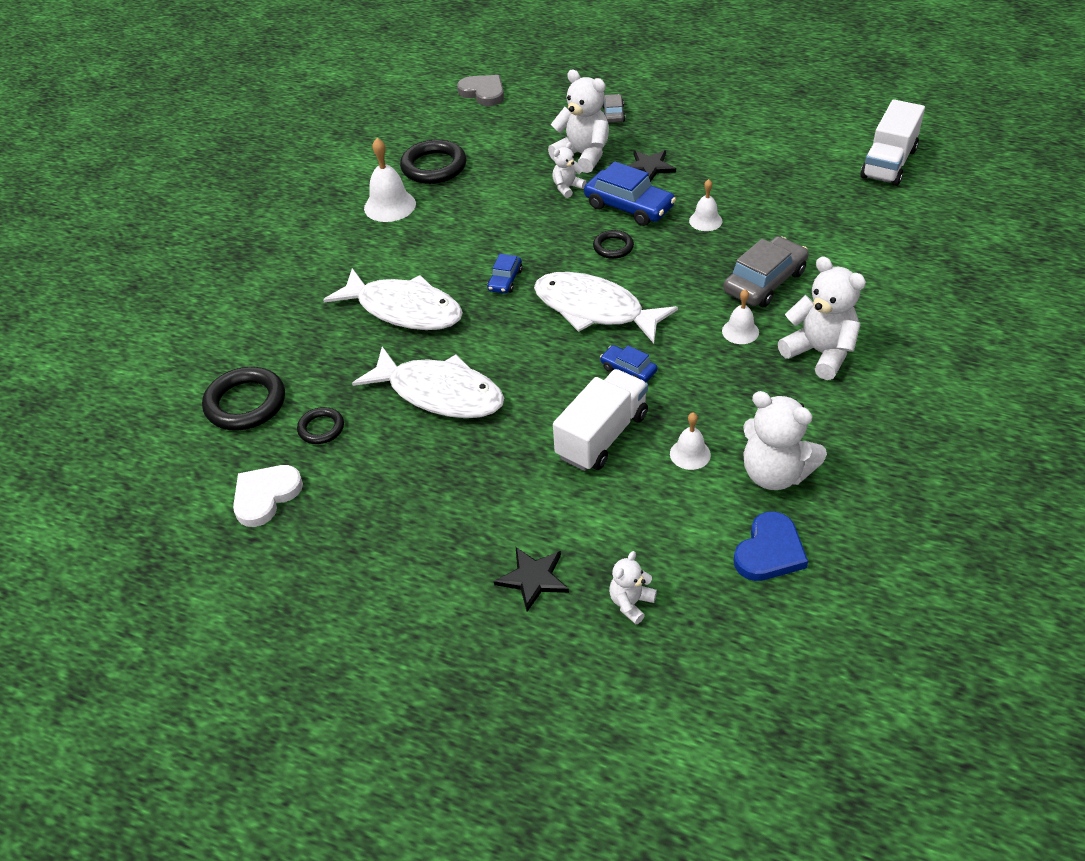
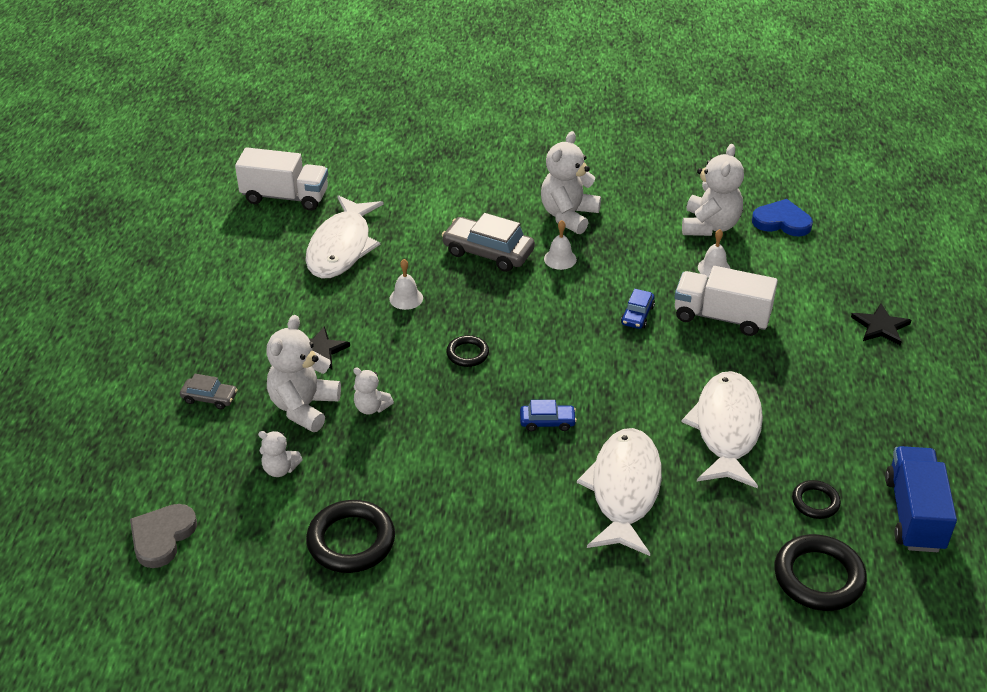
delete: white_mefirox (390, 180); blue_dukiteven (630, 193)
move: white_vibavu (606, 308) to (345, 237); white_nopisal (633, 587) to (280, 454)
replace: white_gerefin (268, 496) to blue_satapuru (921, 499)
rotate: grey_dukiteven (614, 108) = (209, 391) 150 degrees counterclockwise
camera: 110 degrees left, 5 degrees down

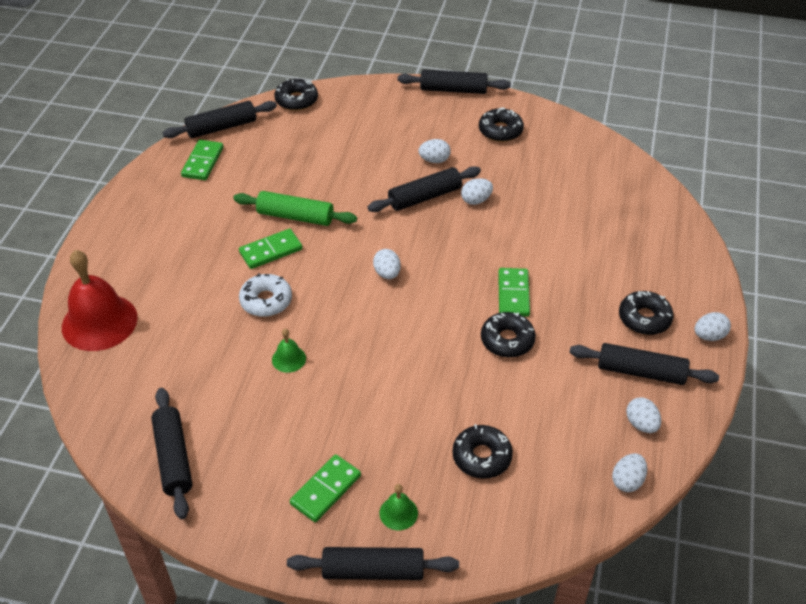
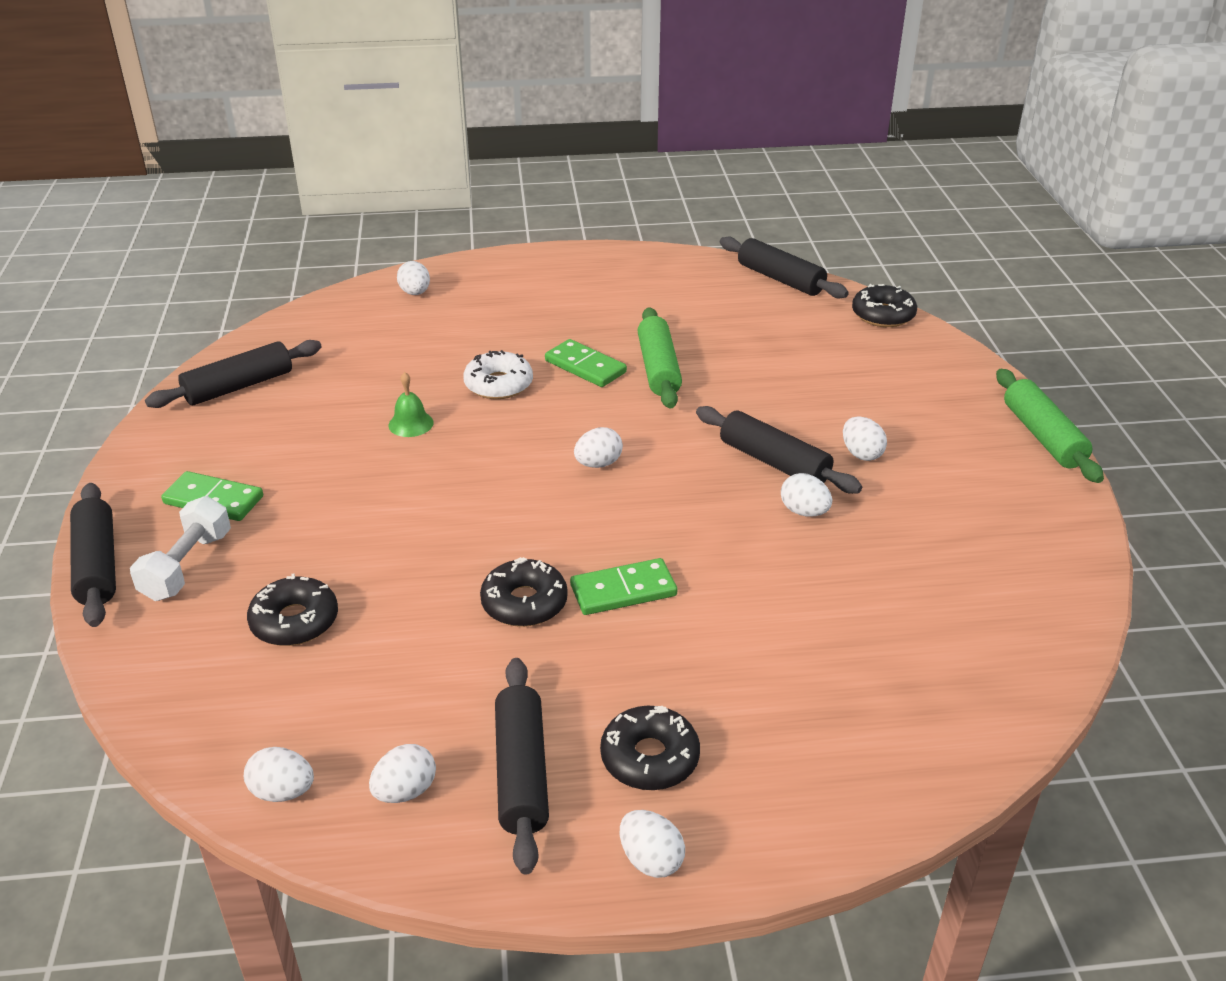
delete: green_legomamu (202, 160); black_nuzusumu (501, 124)
replace: red_mefirox (100, 300) to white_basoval (413, 278); green_mefirox (398, 507) to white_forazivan (180, 548)
recolor: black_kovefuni (454, 81) to green_kovefuni (1050, 426)
camera: 70 degrees right, 10 degrees down

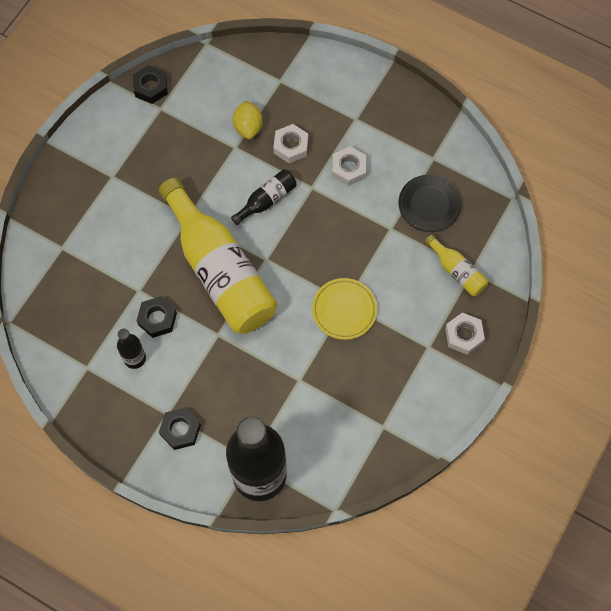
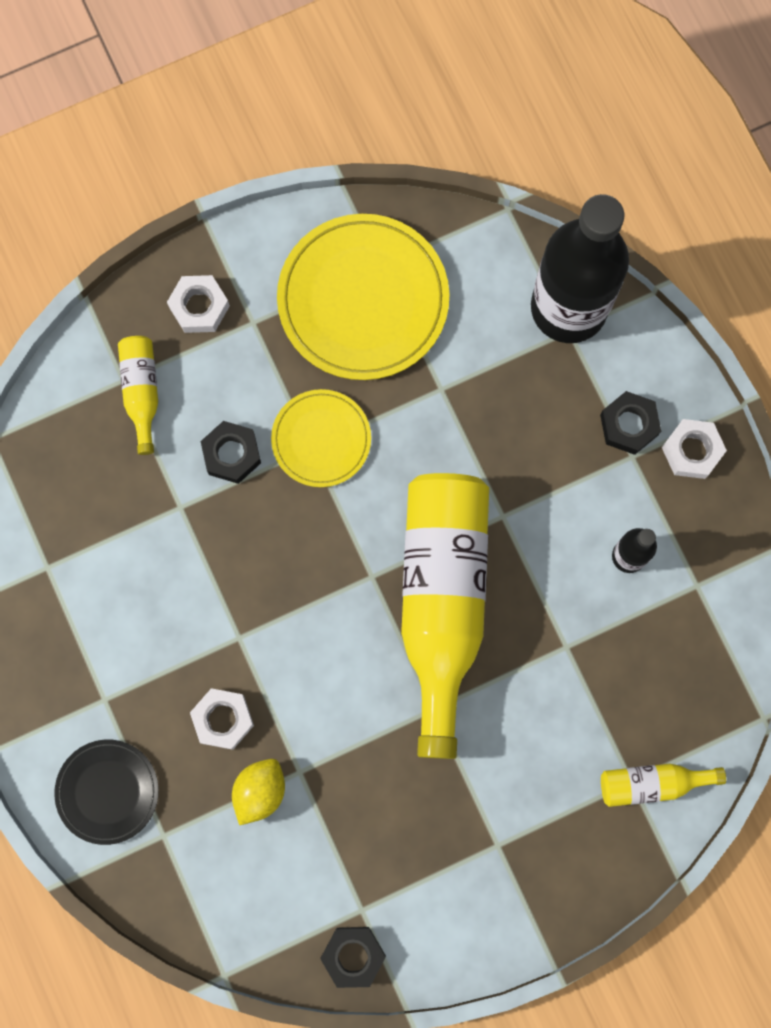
delete: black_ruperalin (264, 197)
insert: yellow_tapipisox (363, 297); yellow_ruperalin (663, 785)
move: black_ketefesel (157, 317) to (230, 452); white_ketefesel (349, 166) to (694, 449); black_tapipisox (430, 203) to (106, 792)
camera: 145 degrees left, 10 degrees up

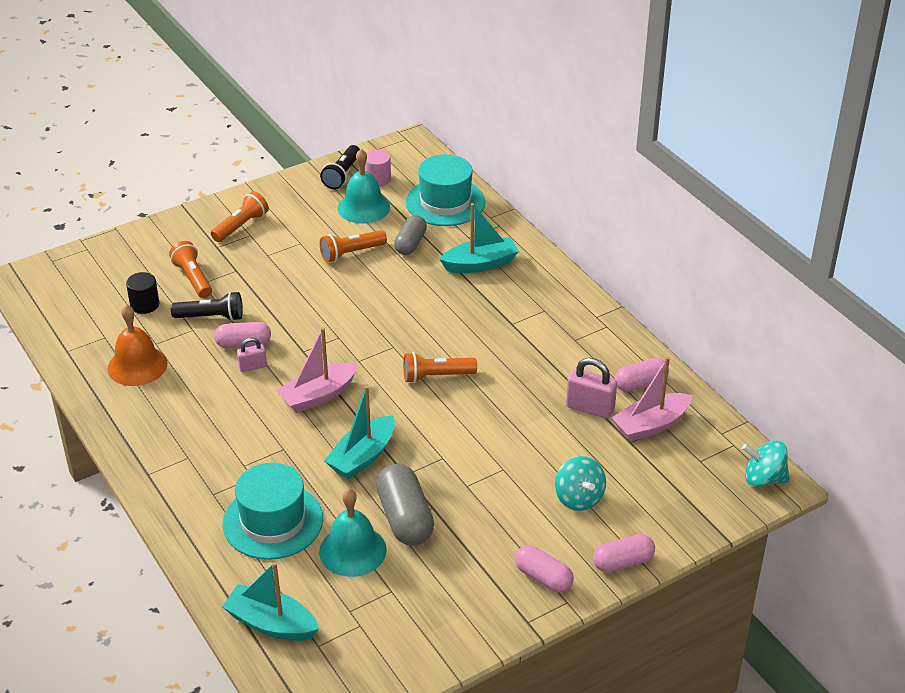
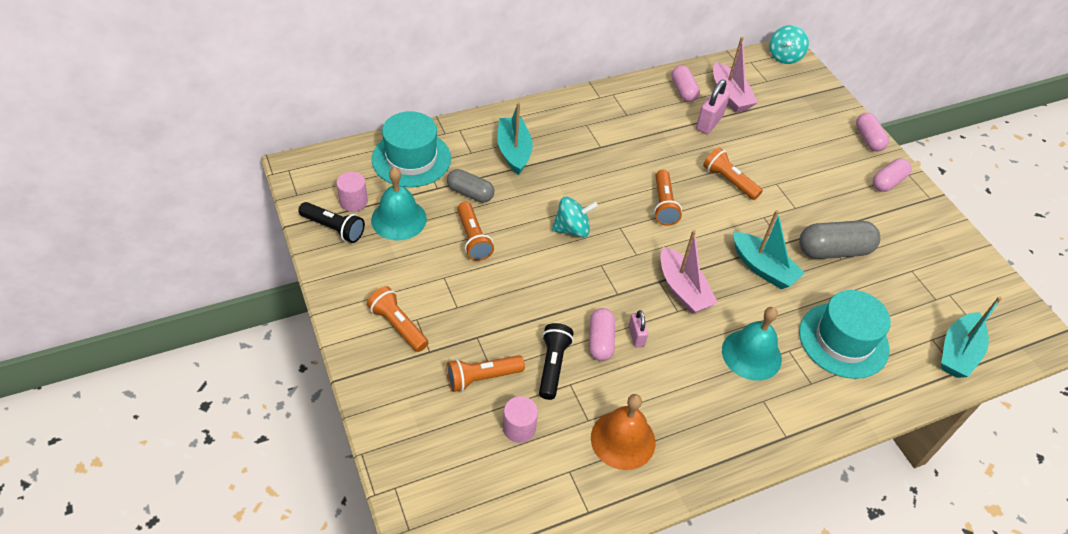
insert: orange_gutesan (733, 173)
move: turquoise_mefirox (353, 533) to (752, 344); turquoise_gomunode (580, 483) to (575, 217)
recolor: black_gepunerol (142, 293) to pink_gepunerol (520, 419)
camera: 85 degrees left, 10 degrees up

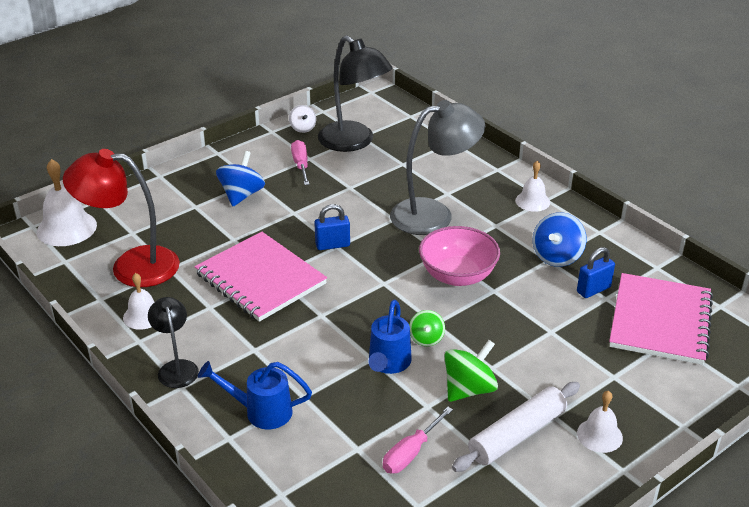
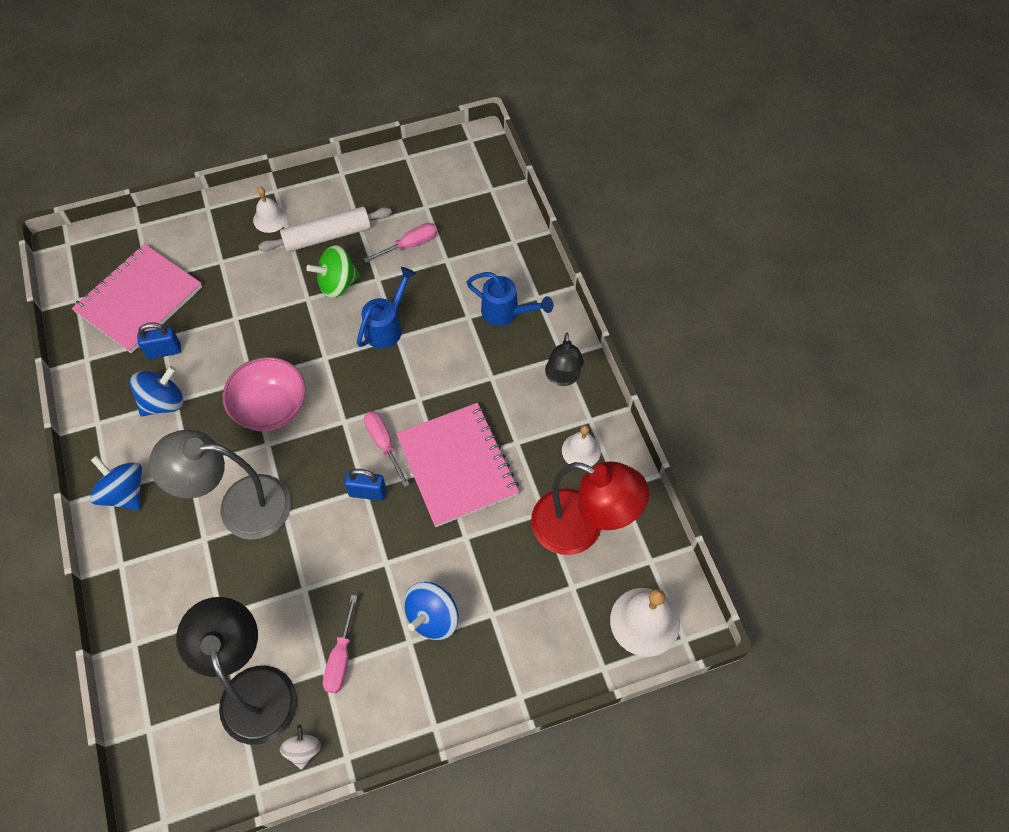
delete: green_gomunode (427, 328)
insert: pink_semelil (386, 449)
replace: white_mefirox (532, 186) to blue_gomunode (116, 483)
camera: 160 degrees left, 25 degrees up

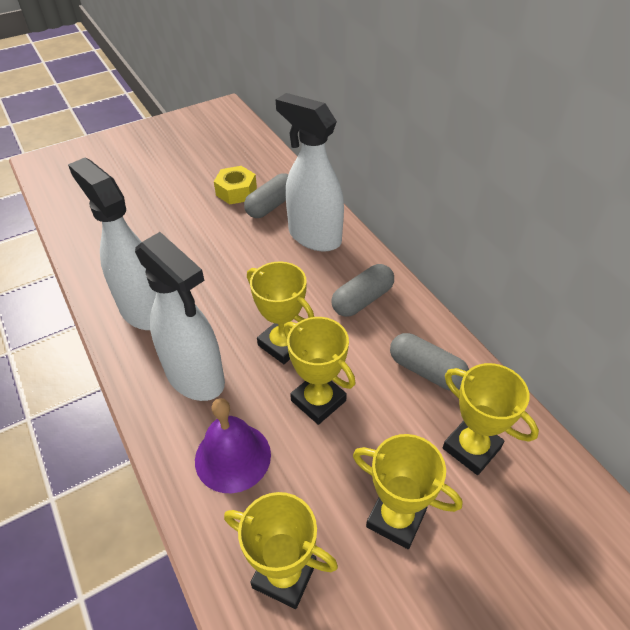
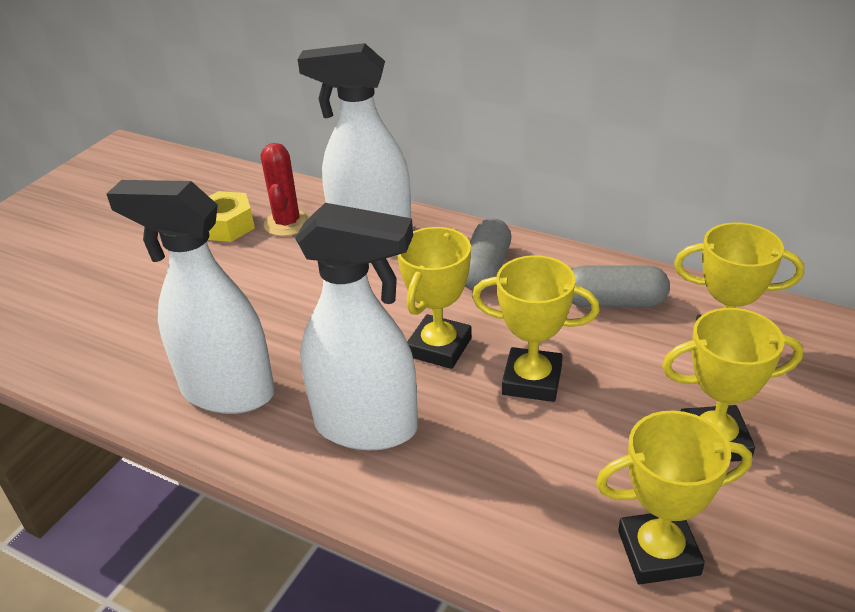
delete: purple_mefirox (233, 446)
replace: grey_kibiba (266, 195) to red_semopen (285, 189)
rotate: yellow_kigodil (280, 312) = (434, 298) 75 degrees counterclockwise
camera: 30 degrees left, 10 degrees down

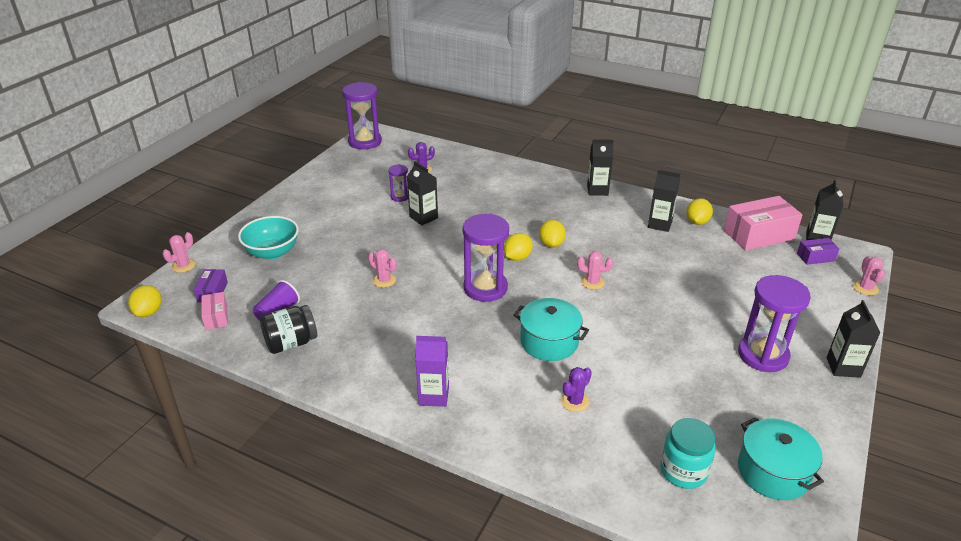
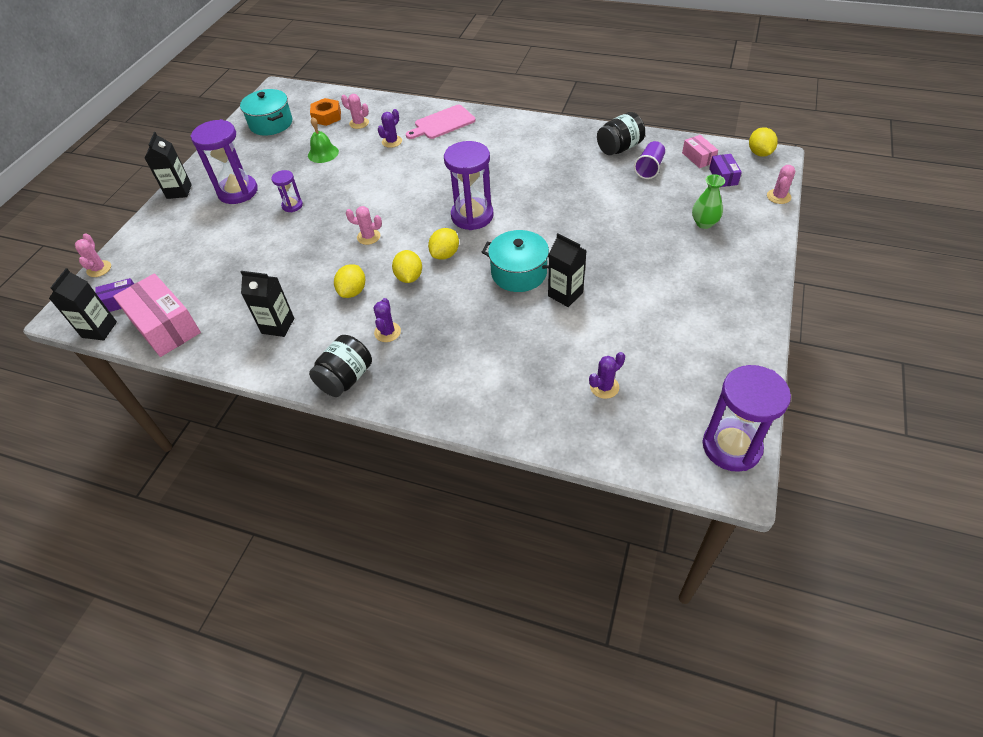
delete: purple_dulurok (432, 371)
insert: green_mefirox (323, 140); purple_semopen (387, 320); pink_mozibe (440, 122)
move: pink_semopen (382, 268) to (355, 111); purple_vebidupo (398, 183) to (287, 191); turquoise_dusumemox (551, 329) to (515, 261); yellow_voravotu (699, 211) to (349, 281)
replace: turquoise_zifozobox (268, 238) to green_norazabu (708, 201); black_dulurok (600, 167) to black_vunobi (340, 366); turquoise_vunobi (688, 453) to orange_ketefesel (325, 112)
rotate: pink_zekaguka (763, 223) = (157, 315) 75 degrees clockwise
camera: 175 degrees right, 15 degrees up

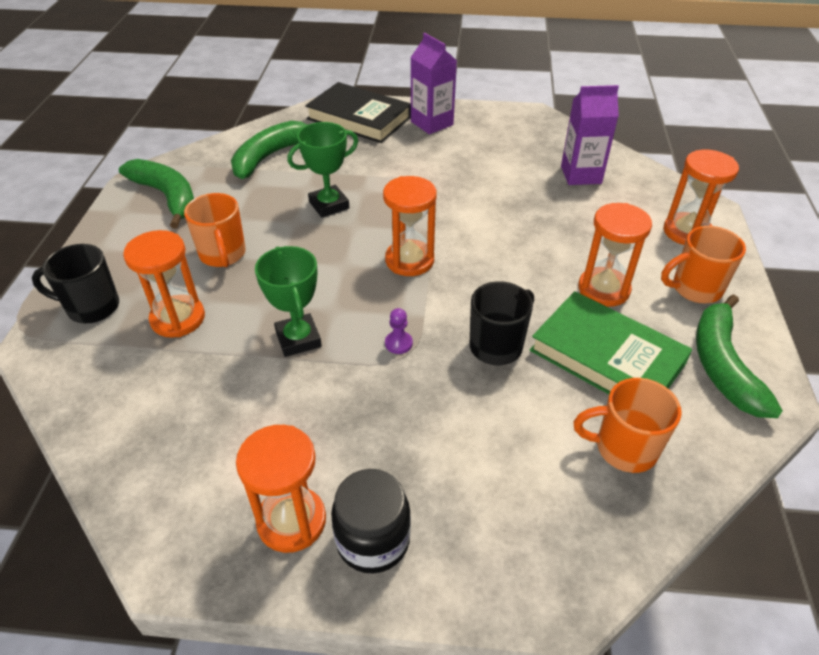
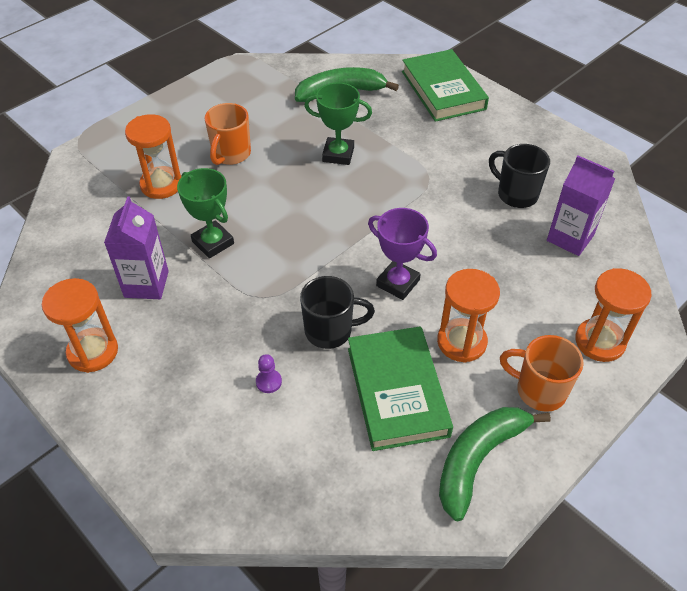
delete: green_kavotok (156, 193); black_vunobi (371, 521); orange_vebidupo (410, 226); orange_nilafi (627, 425)
insert: purple_kigodil (402, 254)
move: black_nilafi (75, 283) to (519, 176); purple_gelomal (399, 331) to (269, 373); purple_dulurok (434, 83) to (136, 247)
recolor: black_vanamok (358, 112) to green_vanamok (445, 85)
rotate: green_kigodil (288, 301) = (205, 213) 60 degrees counterclockwise
camera: 40 degrees right, 5 degrees up

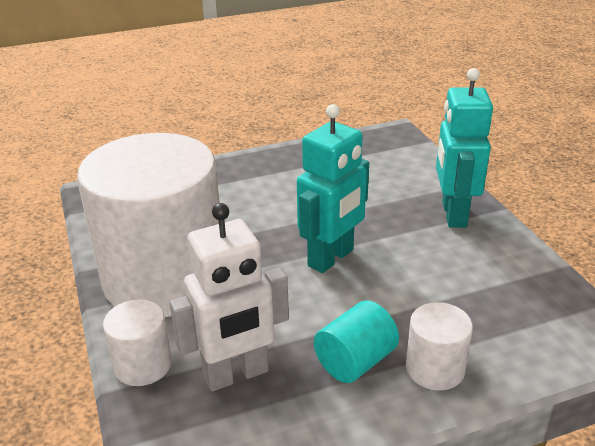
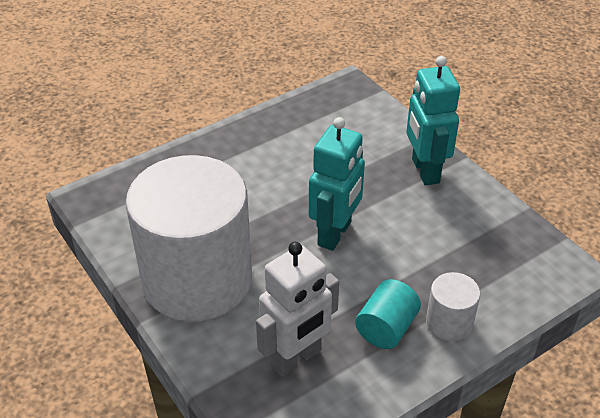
delete: white_gepunerol (137, 342)
camera: 15 degrees left, 10 degrees up

